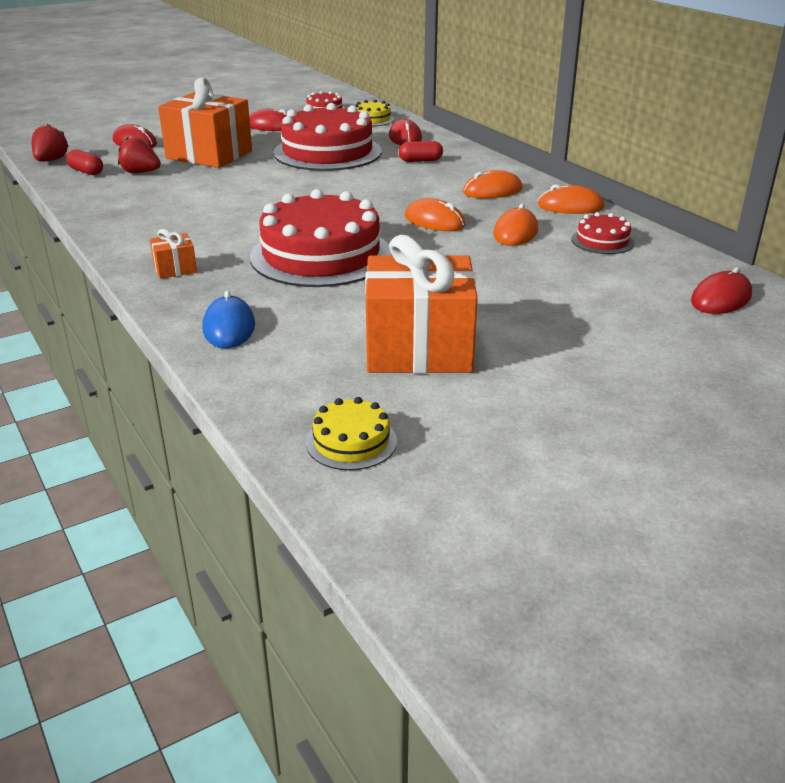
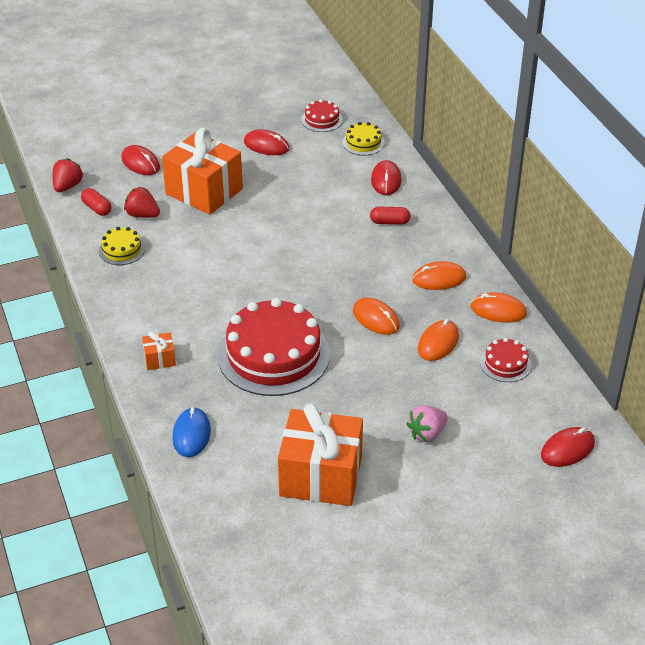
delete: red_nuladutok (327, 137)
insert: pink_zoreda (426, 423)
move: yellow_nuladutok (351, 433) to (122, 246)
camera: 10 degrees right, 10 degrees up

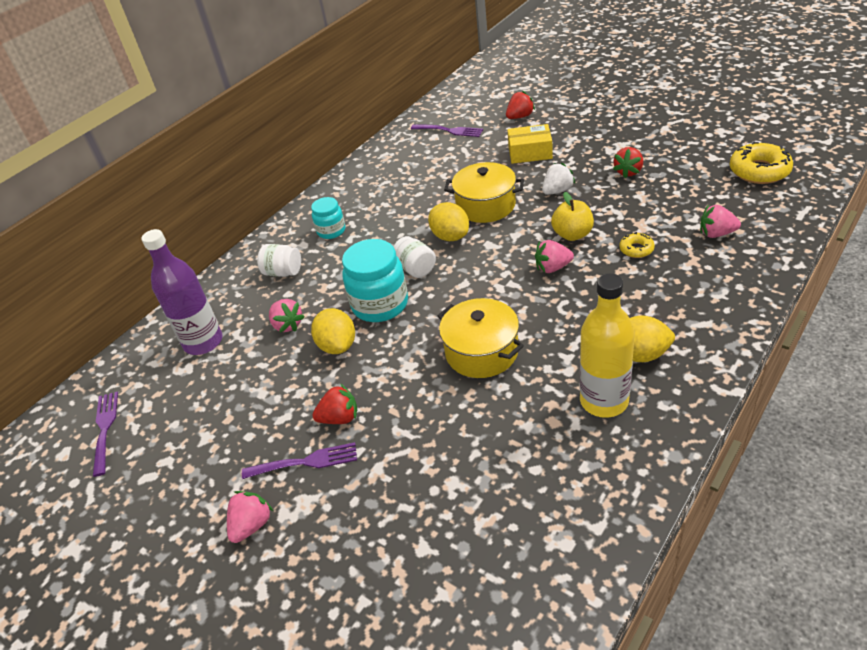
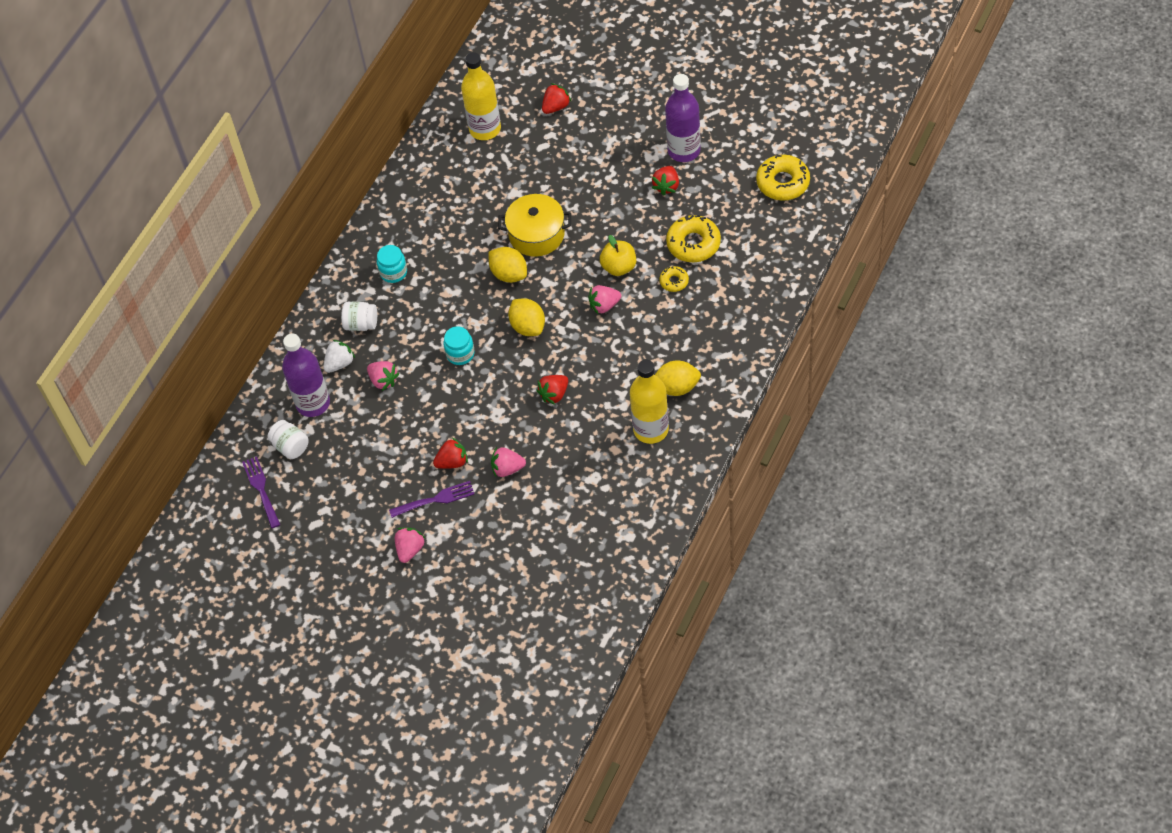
delete: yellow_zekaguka (530, 144)
insert: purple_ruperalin (683, 118); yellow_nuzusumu (693, 238)
move: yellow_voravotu (333, 331) to (526, 317); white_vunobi (415, 257) to (288, 439); white_zoreda (558, 179) to (339, 356); pink_zoreda (720, 221) to (508, 462)
replace: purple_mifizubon (447, 130) to yellow_ruperalin (481, 96); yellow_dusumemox (480, 338) to red_zoreda (552, 390)
resize: turquoise_vunobi (375, 280) = (459, 345) x0.57
camera: 10 degrees left, 15 degrees up

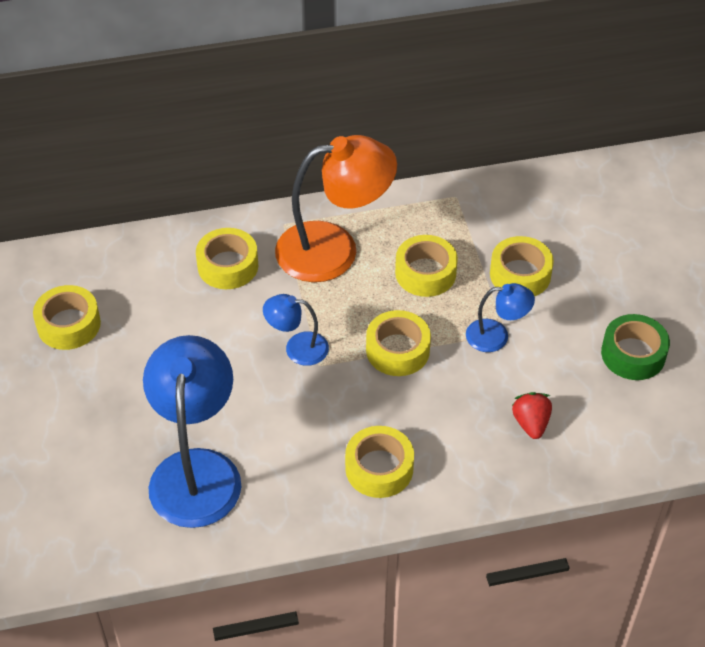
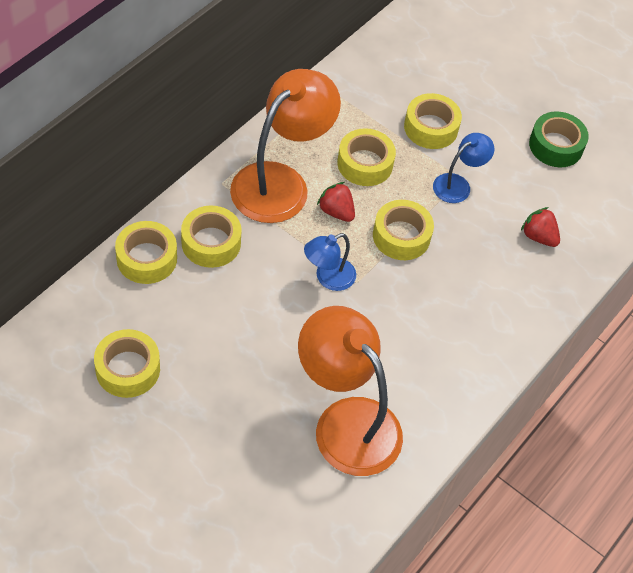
insert: red_zoreda (336, 202)
move: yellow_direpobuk (379, 462) to (146, 252)
recolor: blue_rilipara (192, 431) to orange_rilipara (350, 391)
camera: 45 degrees left, 5 degrees up

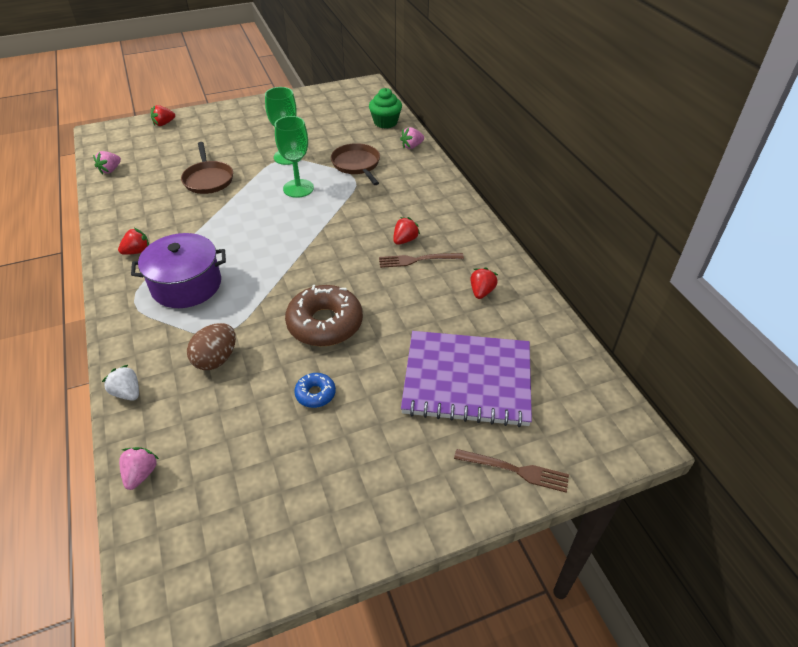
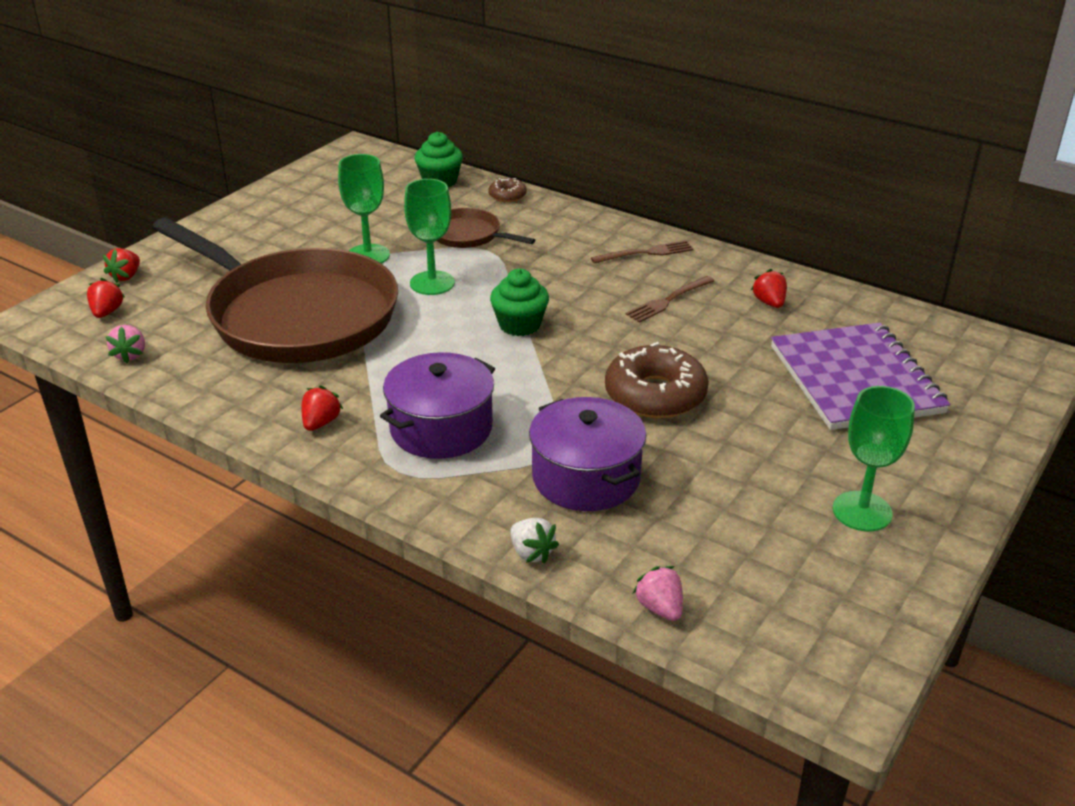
delete: blue_nuzusumu (315, 390)
insert: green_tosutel (519, 302); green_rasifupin (874, 458)
move: red_zoreda (406, 231) to (106, 298); brown_mifizubon (511, 471) to (642, 252)
replace: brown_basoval (211, 346) to purple_dusumemox (587, 454); pink_zoreda (412, 138) to brown_nuzusumu (508, 190)
rotate: white_zoreda (120, 383) = (535, 541) 135 degrees counterclockwise; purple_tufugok (466, 379) = (860, 376) 75 degrees counterclockwise
resize: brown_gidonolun (207, 168) = (275, 290) x2.36
camera: 35 degrees left, 10 degrees down

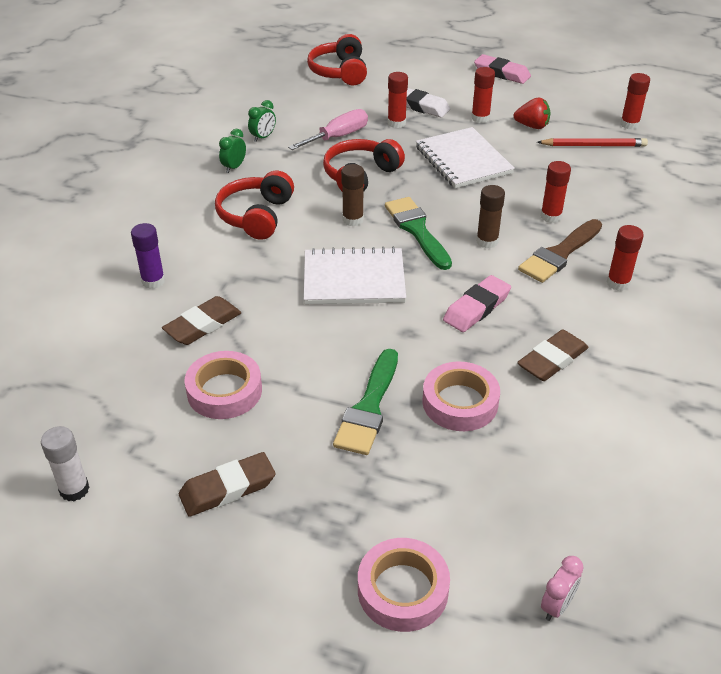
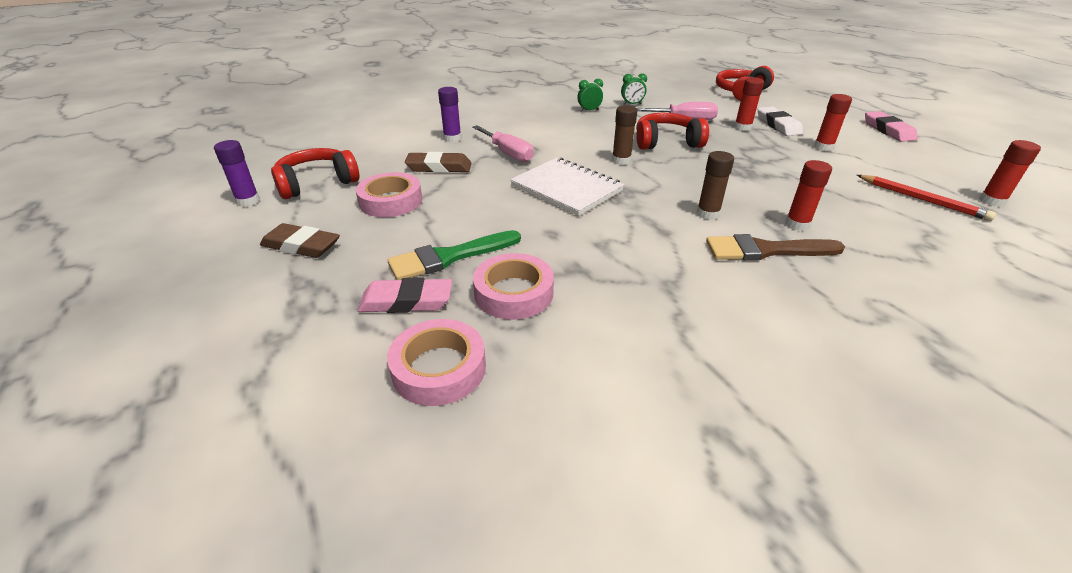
delete: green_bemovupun (418, 233); white_tufugok (465, 157); red_zoreda (532, 113); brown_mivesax (553, 355); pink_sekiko (562, 588); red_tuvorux (625, 258)
insert: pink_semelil (503, 143)
move: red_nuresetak (254, 205) to (315, 173); pink_direpobuk (404, 585) to (436, 362); pink_mivesax (477, 303) to (404, 295)
recolor: white_tuvorux (65, 463) to purple_tuvorux (237, 173)
camera: 45 degrees right, 5 degrees down

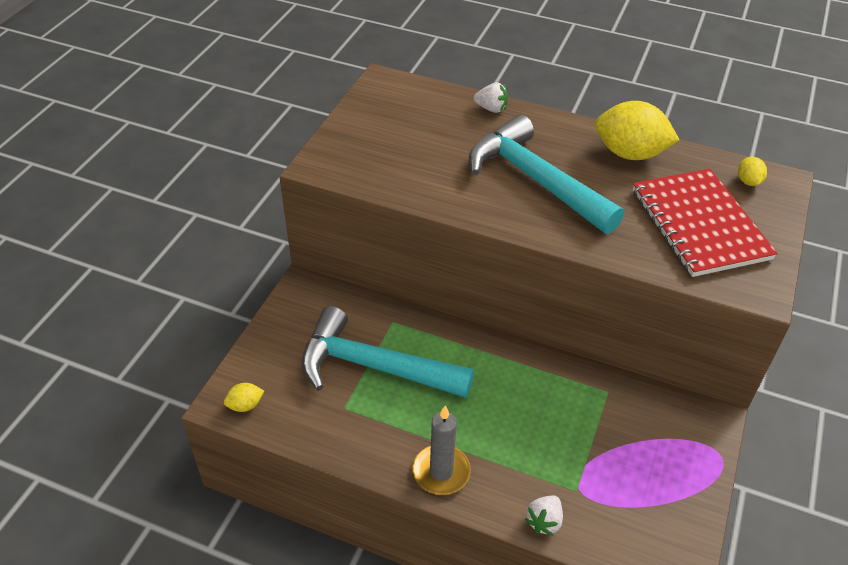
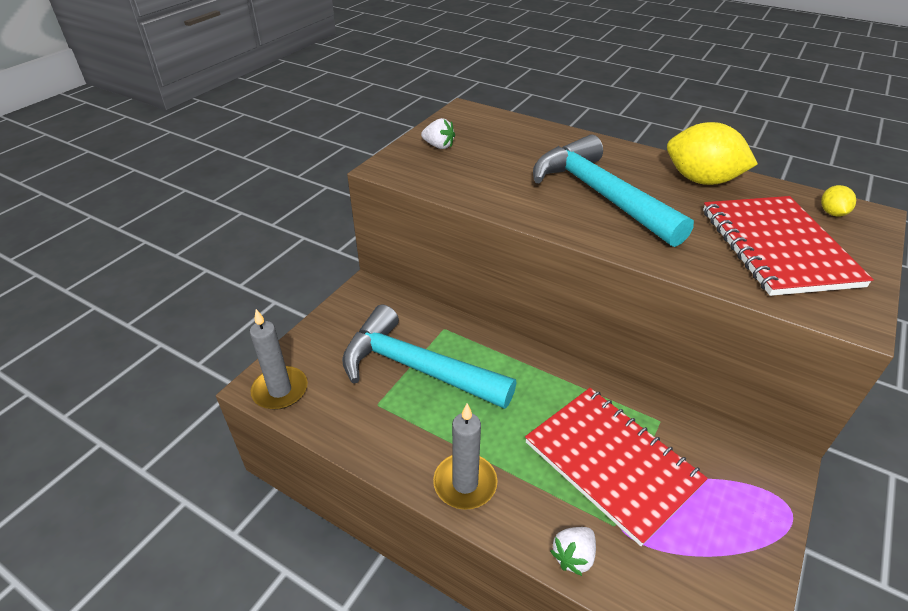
insert: red_tufugok (616, 467)
move: white_zoreda (490, 97) to (438, 133)
replace: yellow_voravotu (244, 397) to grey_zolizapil (279, 359)
camera: 10 degrees right, 5 degrees down

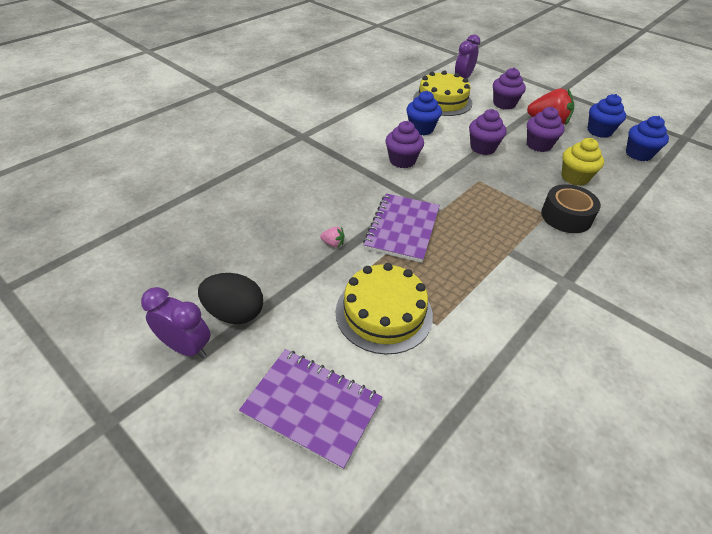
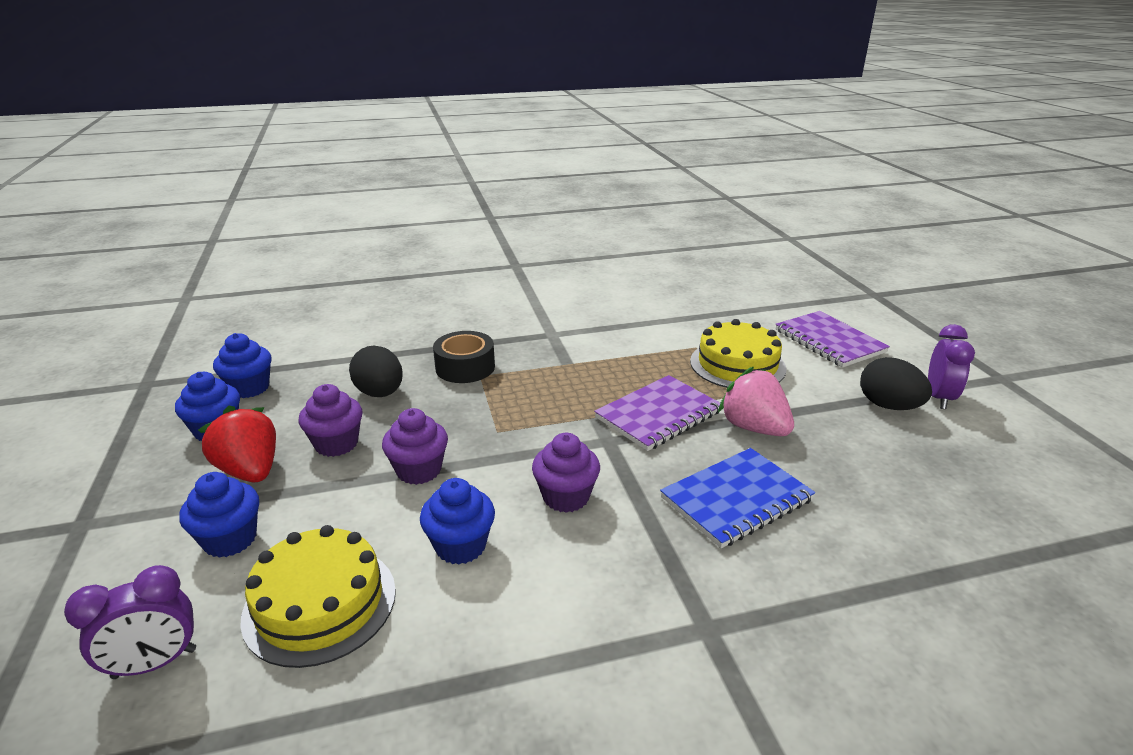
insert: blue_tufugok (737, 498)
replace: yellow_tosutel (582, 162) to black_basoval (376, 371)
recolor: purple_tosutel (509, 89) to blue_tosutel (219, 515)
rotate: purple_sekiko (175, 322) = (951, 366) 135 degrees counterclockwise
resize: pink_zoreda (332, 237) = (756, 401) x2.39
camera: 145 degrees left, 15 degrees down

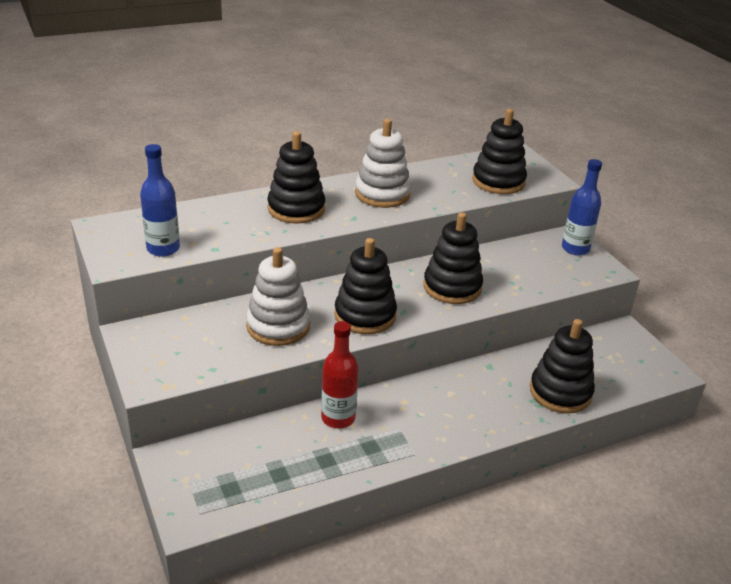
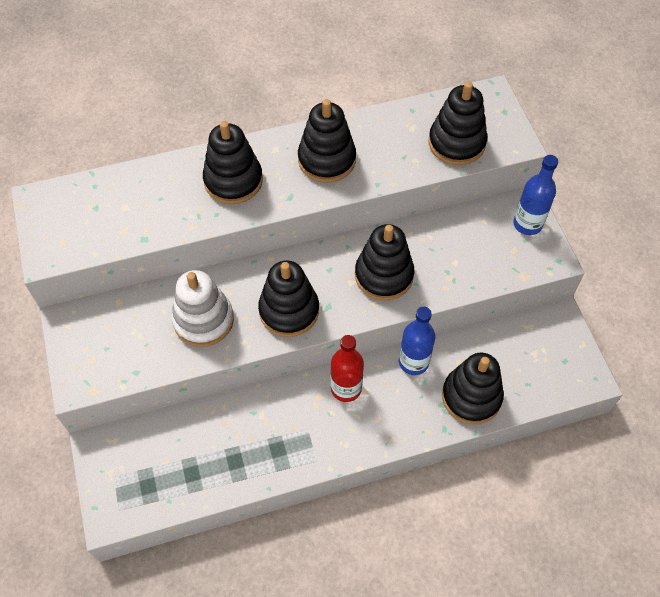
move: blue_ruperalin (160, 200) to (417, 341); red_ruperalin (339, 374) to (347, 368)
recolor: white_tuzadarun (383, 163) to black_tuzadarun (327, 141)
camera: 10 degrees right, 25 degrees up

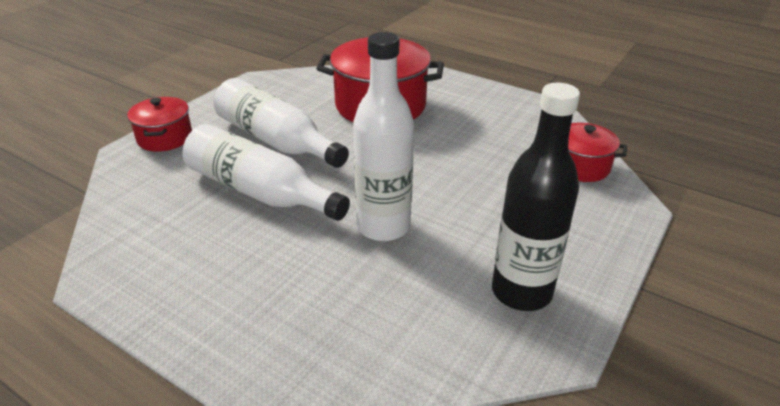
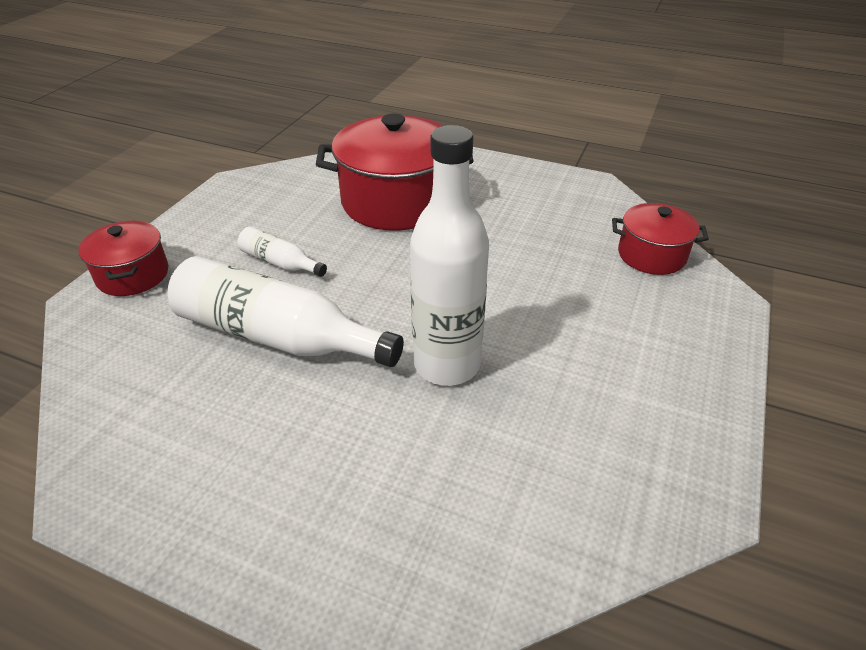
delete: black_ruperalin (536, 197)
resize: white_ruperalin (281, 123) = (282, 252) x0.48
camera: 10 degrees left, 5 degrees up

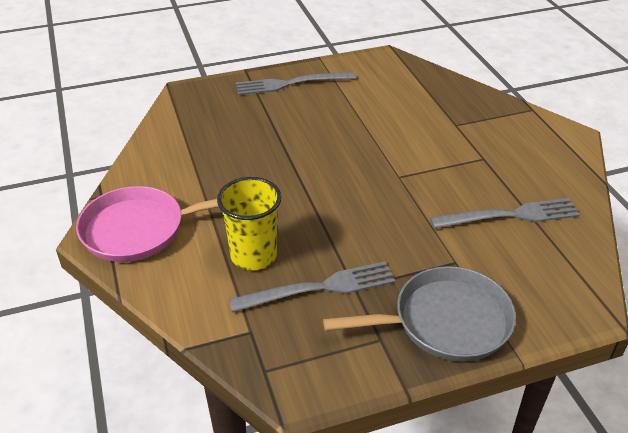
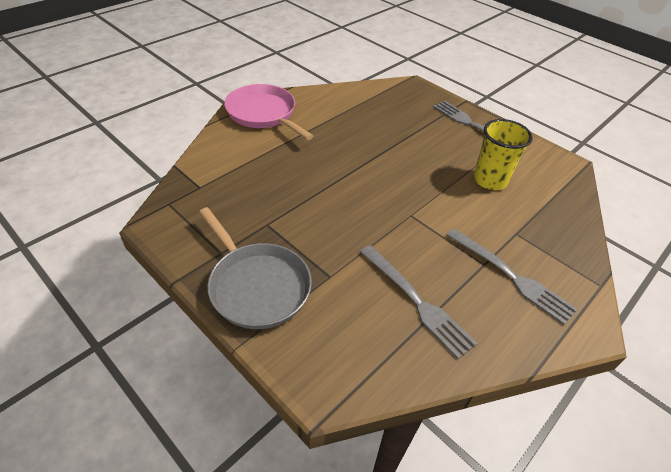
move: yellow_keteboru (249, 223) to (503, 154); grey_mifizubon (312, 287) to (511, 276)
camera: 60 degrees right, 5 degrees up

